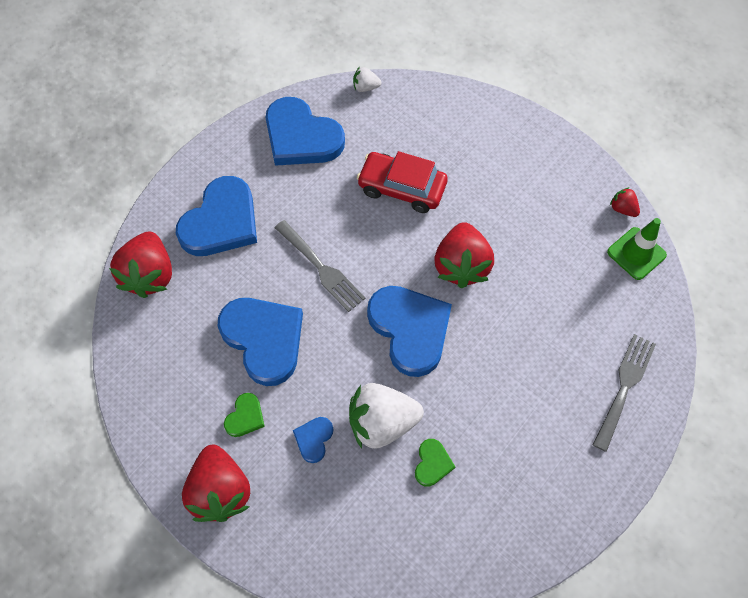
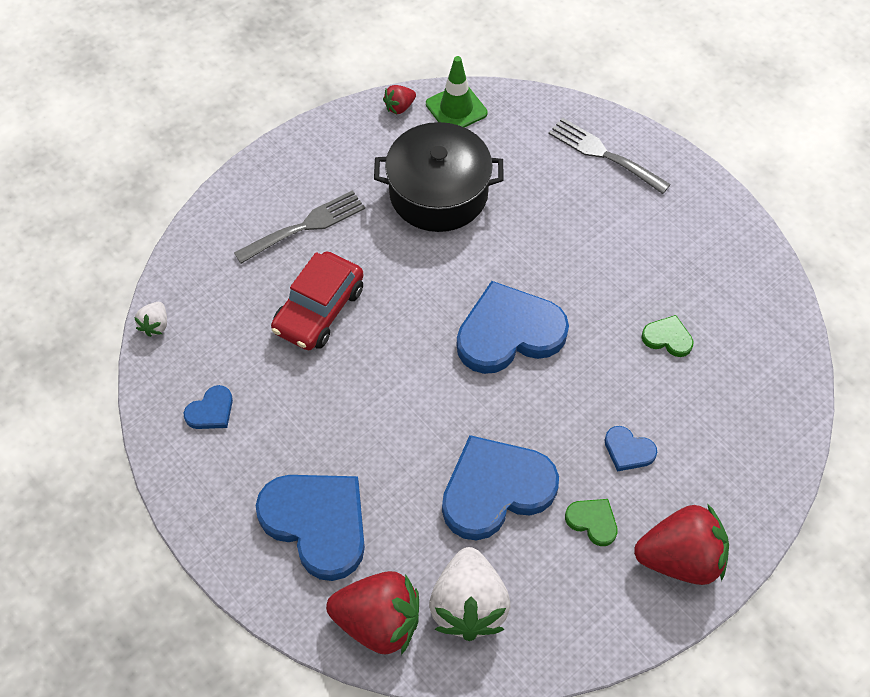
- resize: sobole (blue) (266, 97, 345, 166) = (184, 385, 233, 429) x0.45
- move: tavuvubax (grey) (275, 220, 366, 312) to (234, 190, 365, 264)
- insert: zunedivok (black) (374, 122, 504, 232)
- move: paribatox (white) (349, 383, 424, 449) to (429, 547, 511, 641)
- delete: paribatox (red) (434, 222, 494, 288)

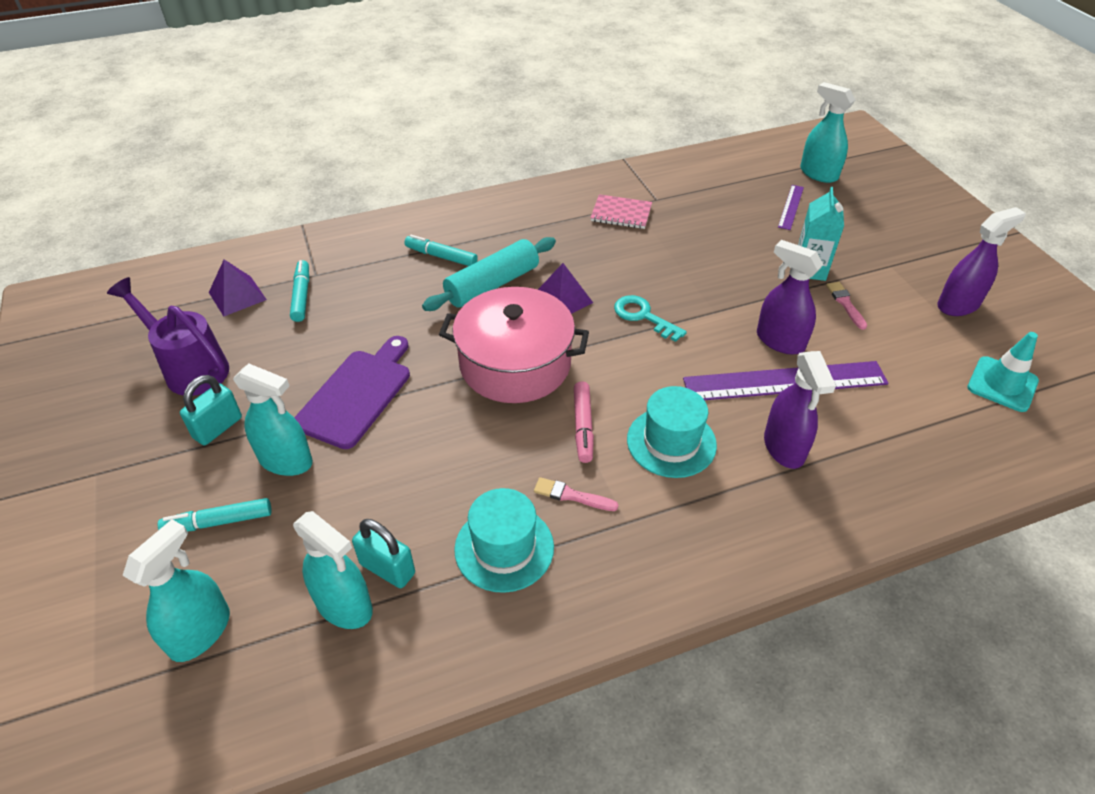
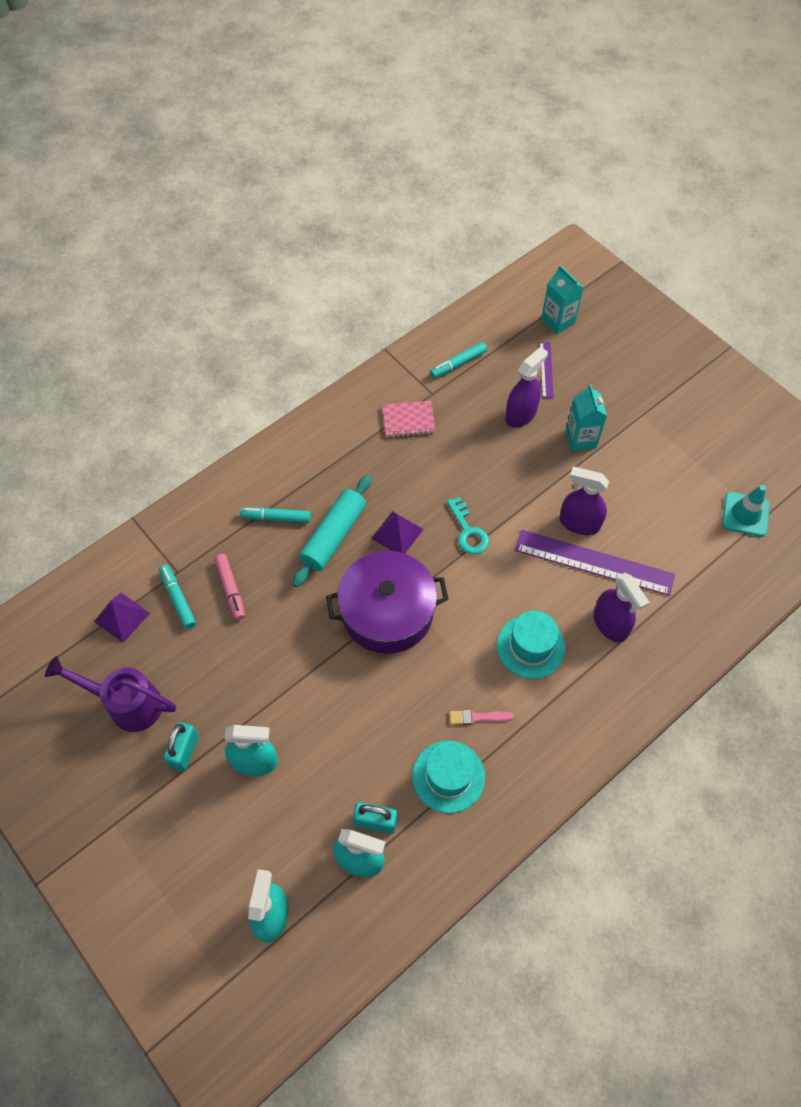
- move: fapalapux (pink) (574, 381, 594, 463) to (215, 554, 245, 620)
- recolor: zunedivok (pink) (439, 287, 589, 403) to zunedivok (purple) (326, 551, 449, 654)
- move: fapalapux (turquoise) (158, 498, 272, 532) to (430, 342, 487, 378)
- rotate: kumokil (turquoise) (614, 295, 687, 342) = (447, 497, 489, 554) 135 degrees counterclockwise
- move: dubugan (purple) (937, 207, 1026, 316) to (505, 347, 548, 428)
- rotate: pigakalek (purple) (683, 361, 889, 400) = (515, 530, 675, 596) 45 degrees clockwise
- replace: dubugan (turquoise) (800, 82, 855, 183) to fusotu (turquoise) (541, 265, 584, 334)
- delete: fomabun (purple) (294, 336, 410, 449)
- delete: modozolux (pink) (826, 282, 867, 330)

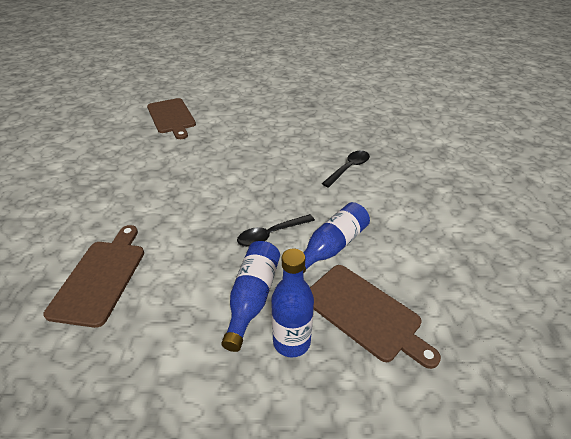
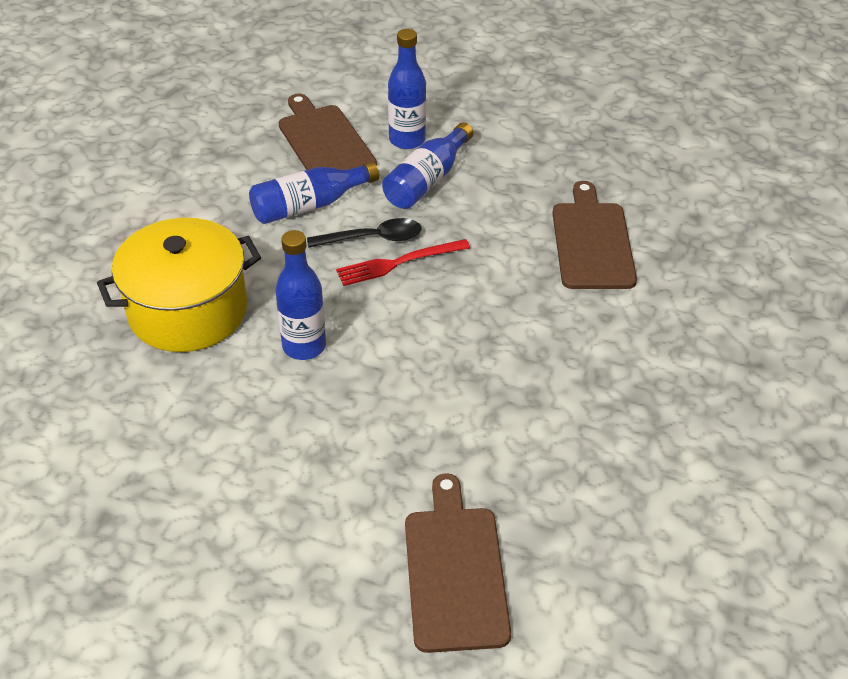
- replace: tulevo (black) (322, 151, 370, 188) to zunedivok (yellow) (97, 218, 261, 352)
- insert: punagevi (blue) (275, 230, 326, 360)
- insert: tavuvubax (red) (336, 239, 470, 286)
- rotate: fomabun (brown) (43, 225, 144, 328) = (552, 181, 637, 289) 150 degrees clockwise

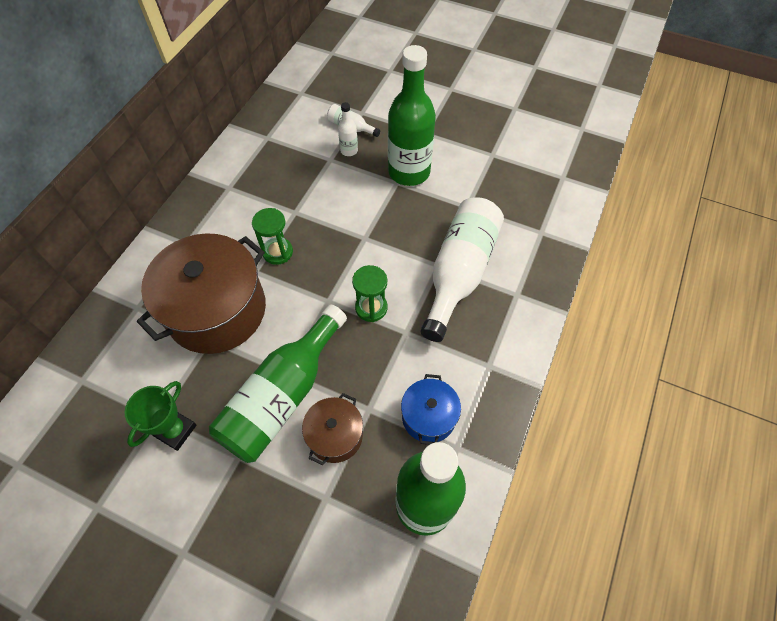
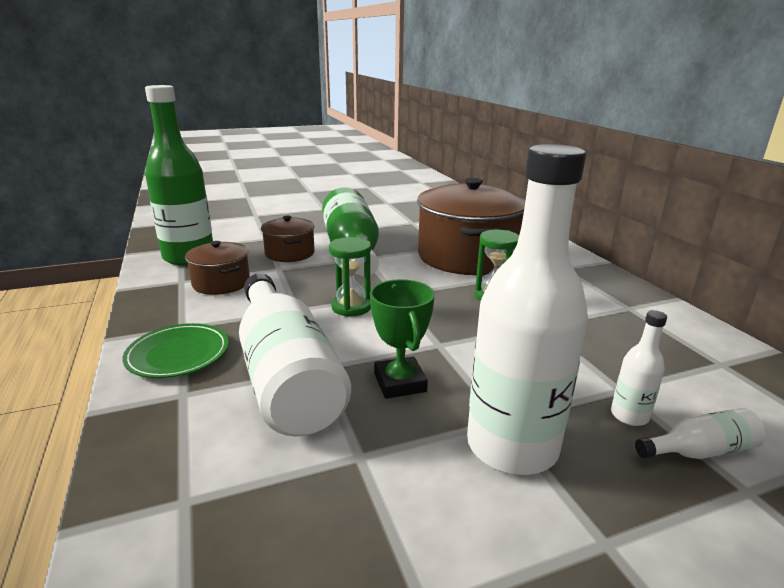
- insert: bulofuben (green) (122, 323, 229, 378)
- recolor: zunedivok (blue) (401, 374, 461, 445) to zunedivok (brown) (185, 241, 250, 295)
- move: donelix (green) (125, 381, 197, 451) to (370, 279, 435, 399)
- recolor: punagevi (green) (388, 45, 436, 186) to punagevi (white) (467, 144, 588, 475)

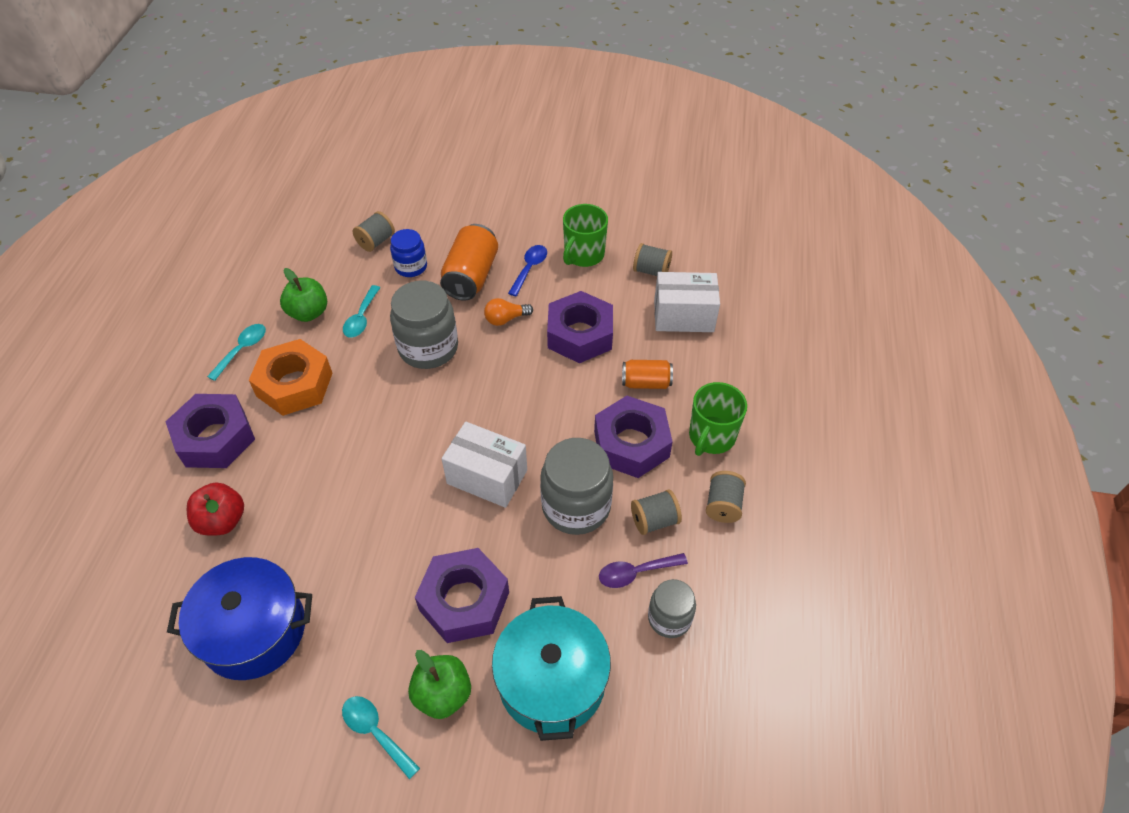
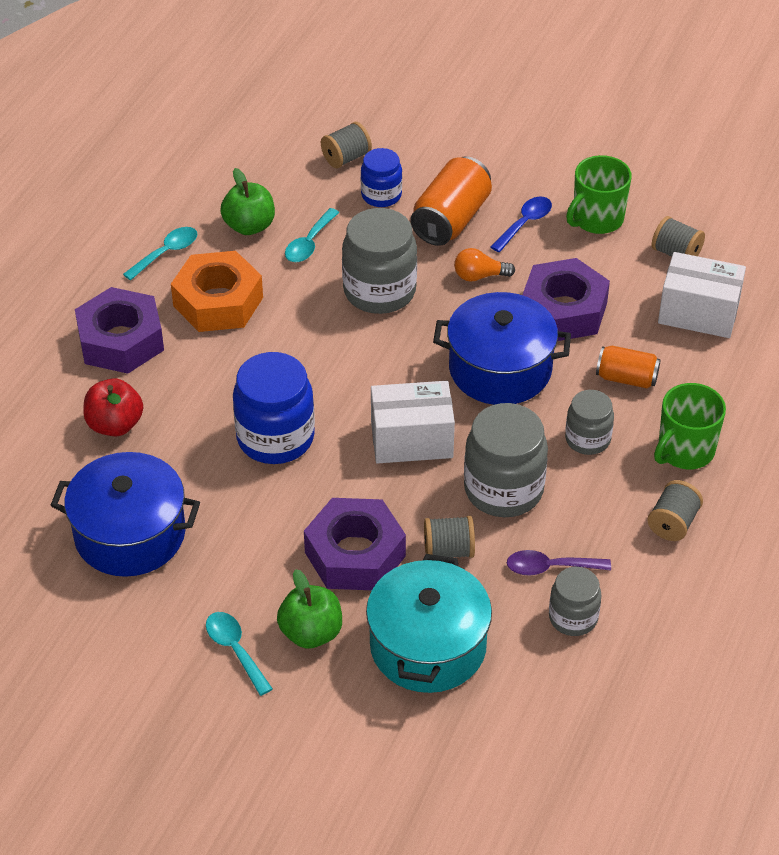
- insert: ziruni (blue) (233, 352, 315, 464)
- rotate: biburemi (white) (442, 422, 527, 508) = (371, 381, 455, 464) 45 degrees counterclockwise
- move: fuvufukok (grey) (631, 490, 682, 535) to (424, 516, 475, 558)
- insert: zunedivok (blue) (433, 292, 571, 405)
- replace: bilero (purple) (594, 396, 673, 478) to ziruni (grey) (565, 390, 614, 455)

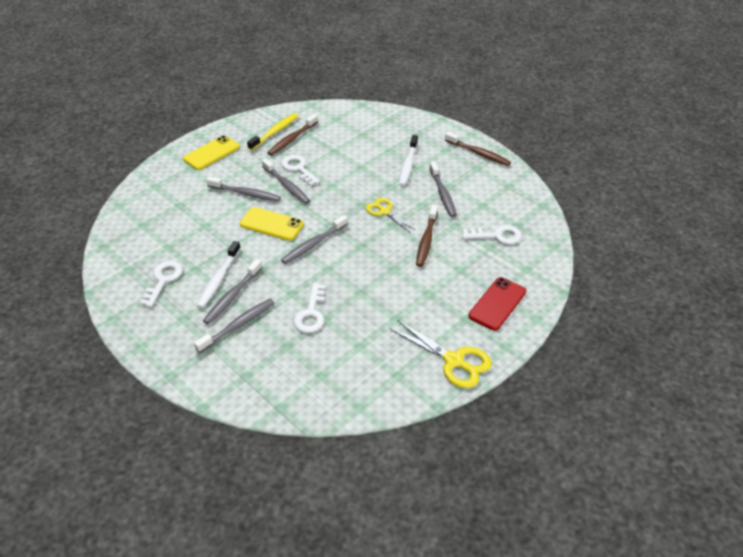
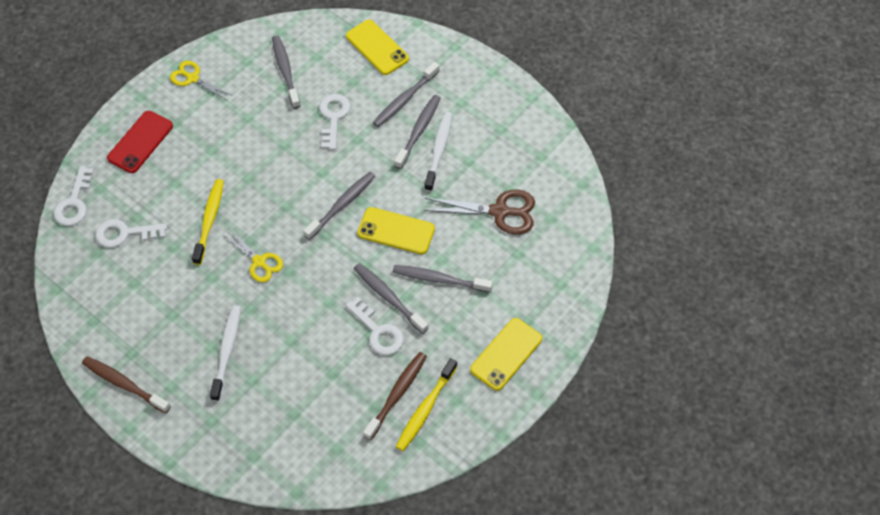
- move: kumokil (white) (139, 261, 183, 307) to (54, 166, 94, 226)
- resize: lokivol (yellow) (390, 320, 492, 388) = (170, 61, 231, 100) x0.65
- recolor: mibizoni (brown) (416, 205, 438, 267) to mibizoni (yellow) (192, 179, 224, 265)
- move: mibizoni (grey) (429, 162, 457, 217) to (272, 36, 301, 109)
- insert: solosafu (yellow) (346, 19, 409, 75)
- insert: lokivol (brown) (424, 189, 535, 235)

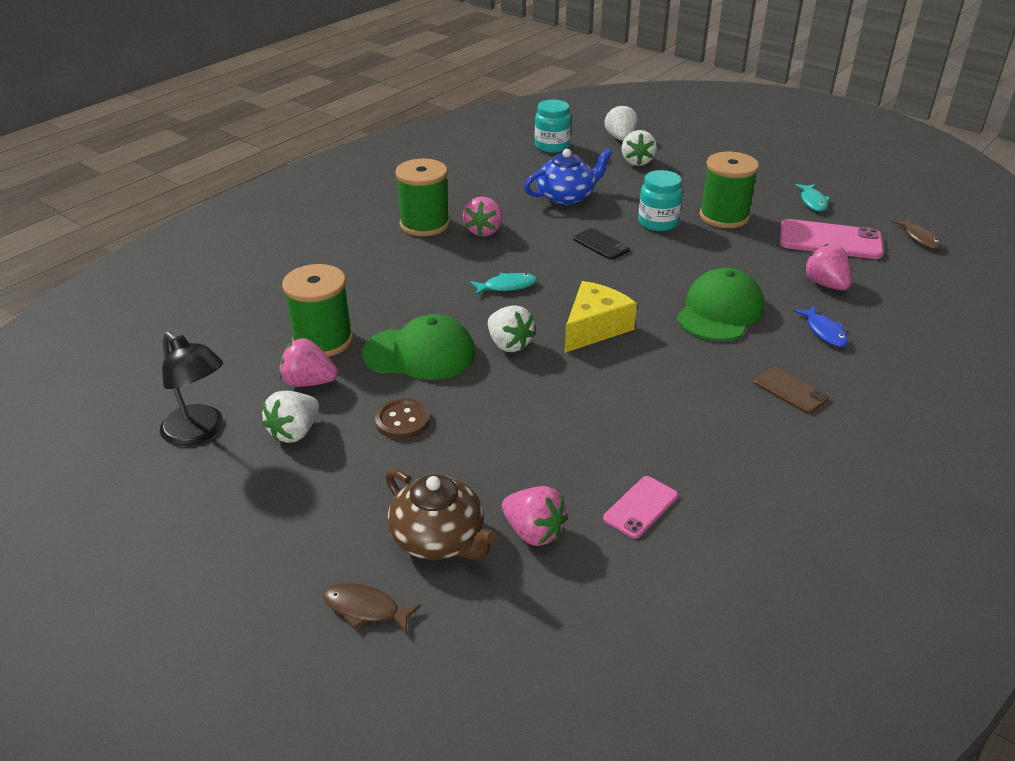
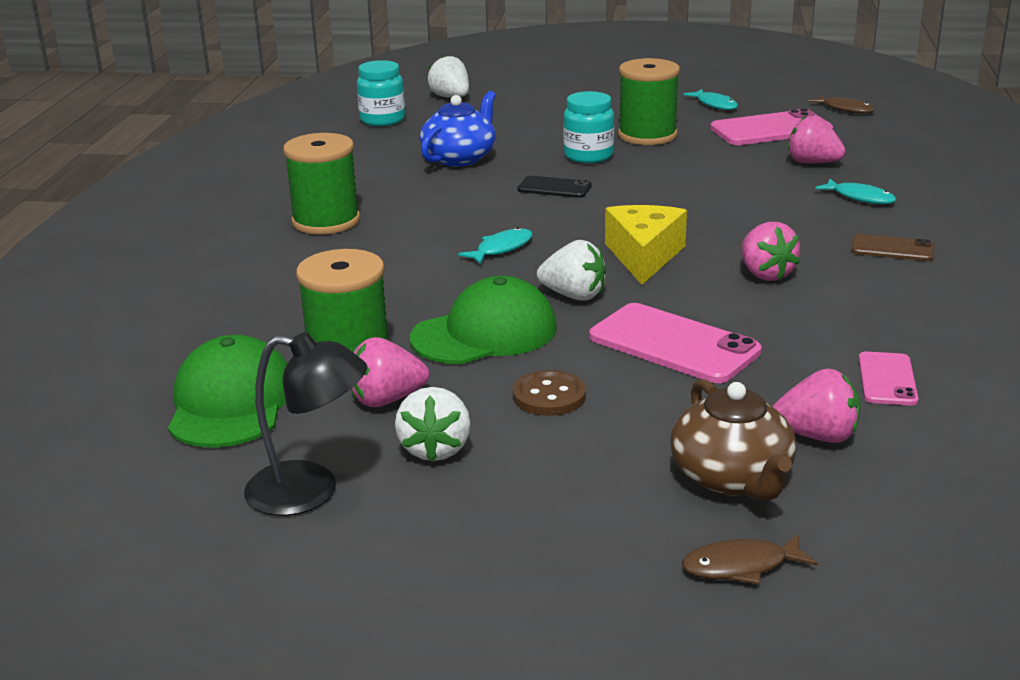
- move: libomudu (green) (677, 268, 764, 341) to (168, 335, 287, 448)
- insert: solosafu (pink) (589, 303, 762, 383)
- rotate: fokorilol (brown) (385, 469, 497, 560) = (670, 379, 797, 501) 60 degrees clockwise
- move: paribatox (pink) (463, 197, 502, 236) to (741, 222, 800, 281)
- recolor: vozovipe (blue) (793, 306, 849, 347) to vozovipe (turquoise) (815, 179, 896, 204)
- delete: paribatox (white) (621, 130, 657, 166)

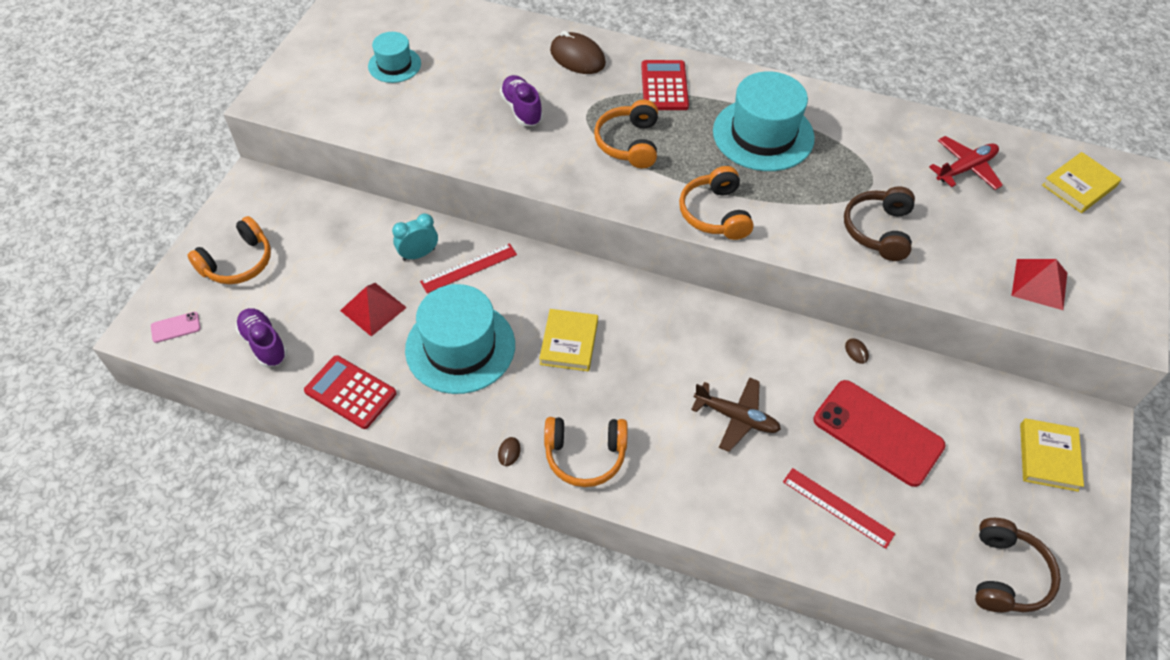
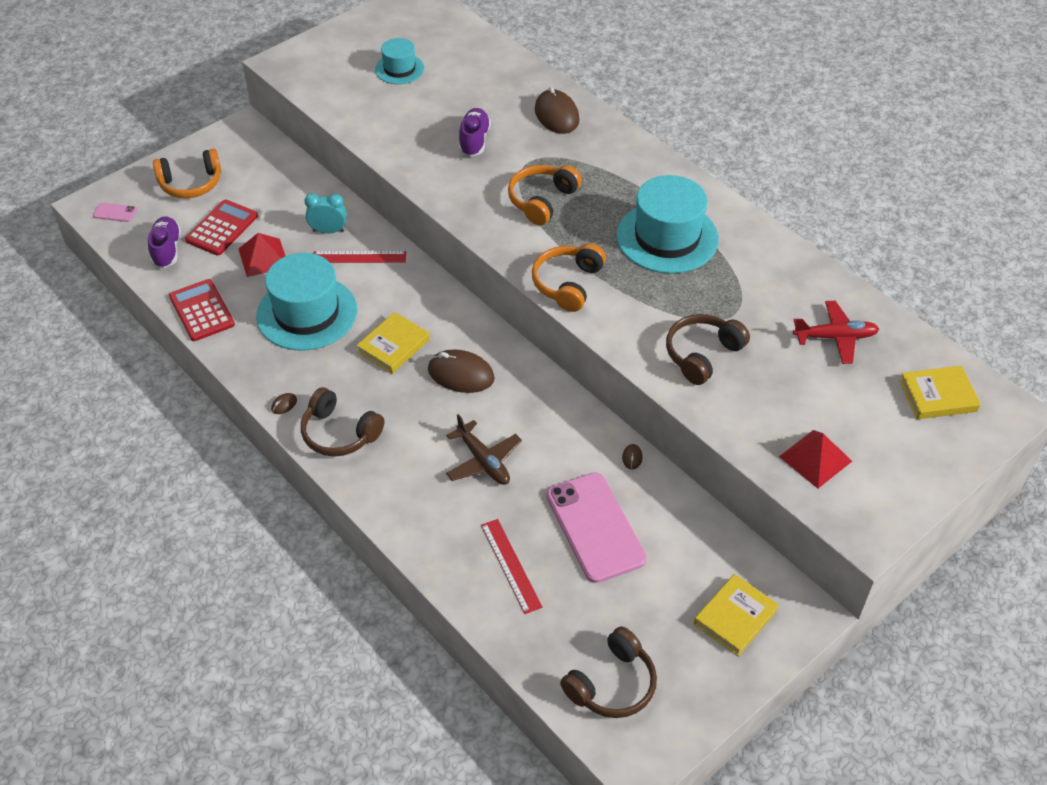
- move: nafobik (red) (641, 60, 689, 110) to (185, 200, 258, 256)
- recolor: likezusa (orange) (544, 417, 628, 487) to likezusa (brown) (301, 387, 384, 457)
- insert: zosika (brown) (428, 350, 495, 393)
- recolor: solosafu (red) (814, 380, 946, 487) to solosafu (pink) (546, 472, 647, 583)

